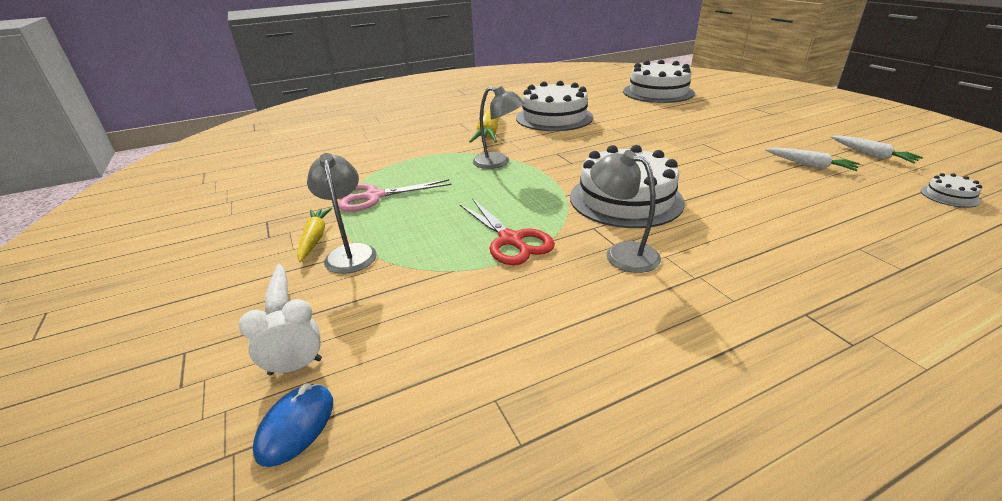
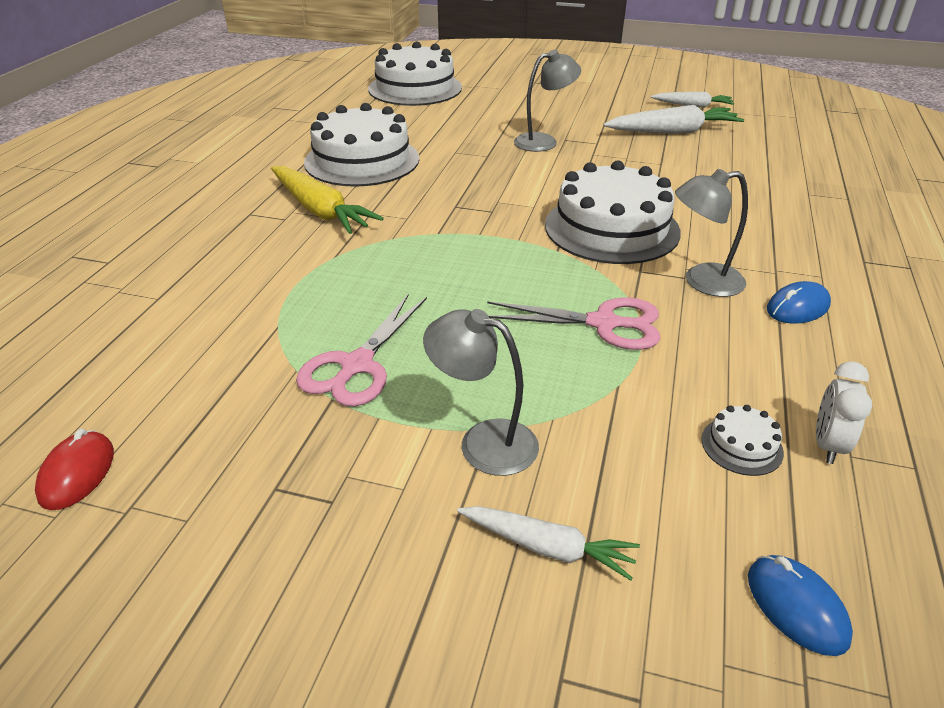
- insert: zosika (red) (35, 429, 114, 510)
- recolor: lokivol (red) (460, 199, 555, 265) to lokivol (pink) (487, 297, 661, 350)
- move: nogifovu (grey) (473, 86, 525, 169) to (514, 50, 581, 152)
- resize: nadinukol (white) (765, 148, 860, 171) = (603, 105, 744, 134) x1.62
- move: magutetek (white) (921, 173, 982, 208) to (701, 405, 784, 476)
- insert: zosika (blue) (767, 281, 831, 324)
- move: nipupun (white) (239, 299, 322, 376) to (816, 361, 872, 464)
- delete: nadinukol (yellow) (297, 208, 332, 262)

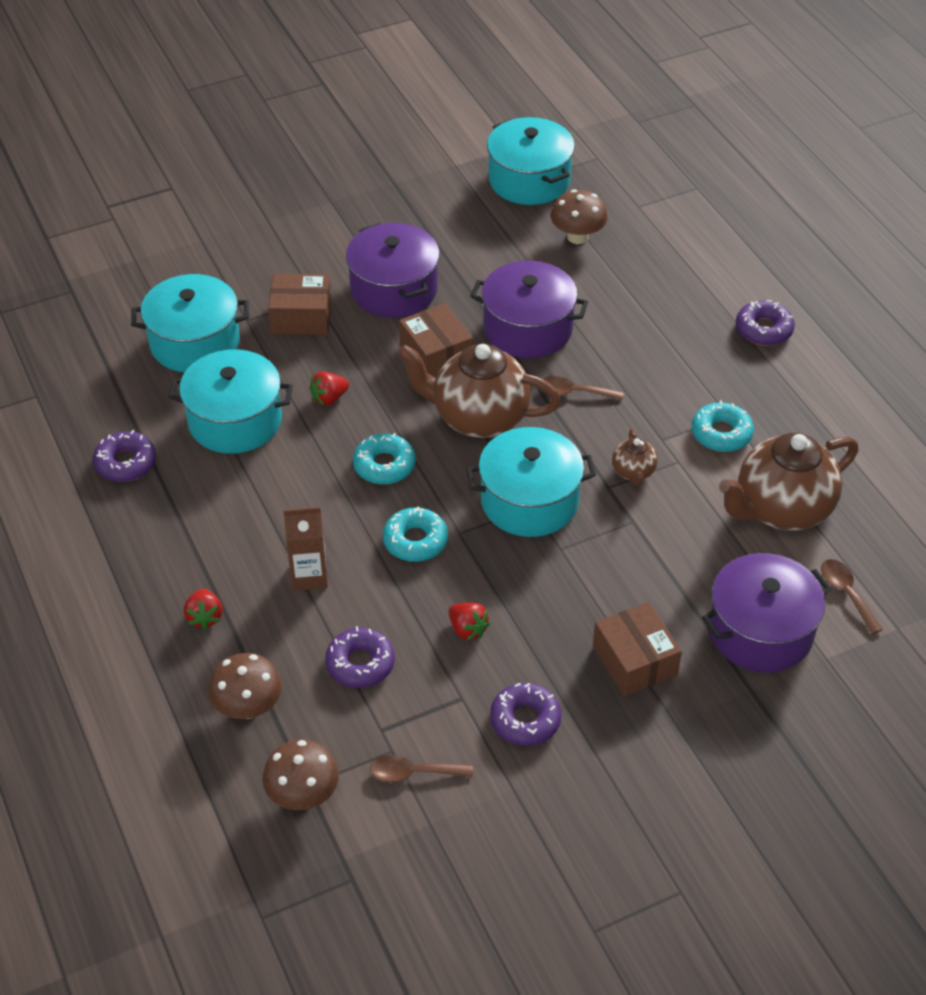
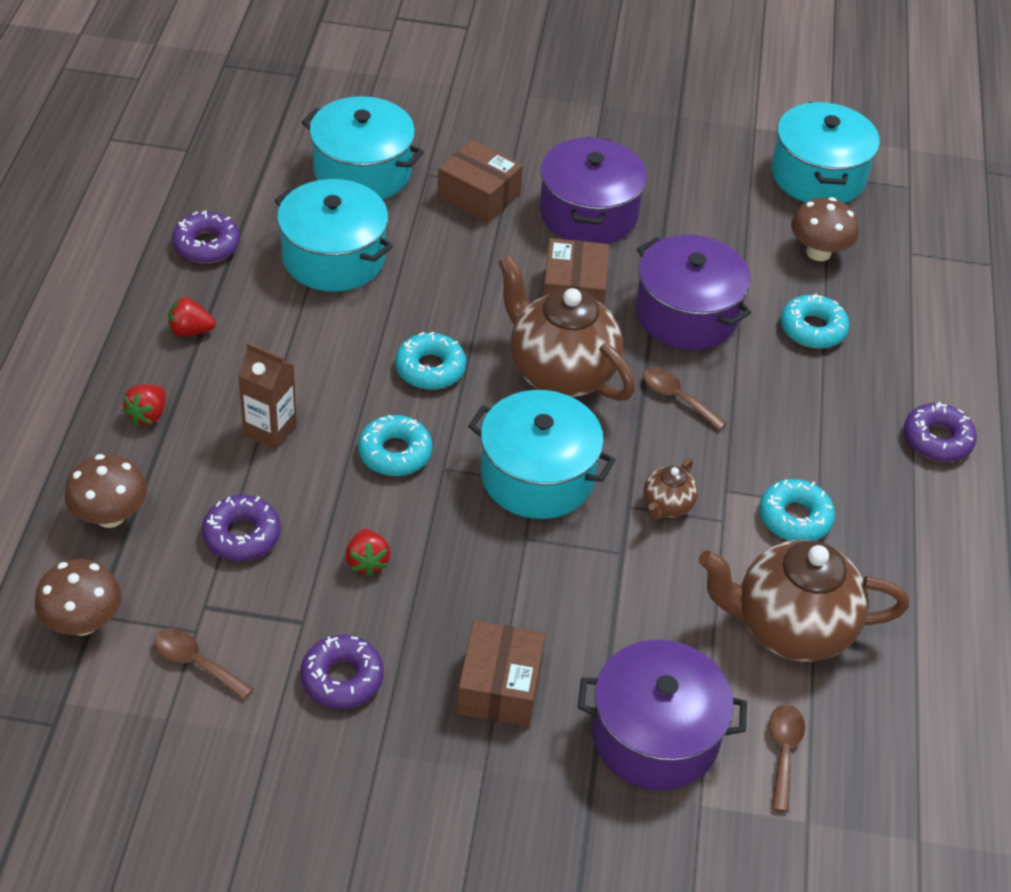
- move: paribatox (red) (309, 371, 349, 406) to (168, 297, 215, 337)
- insert: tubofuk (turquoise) (781, 293, 849, 349)

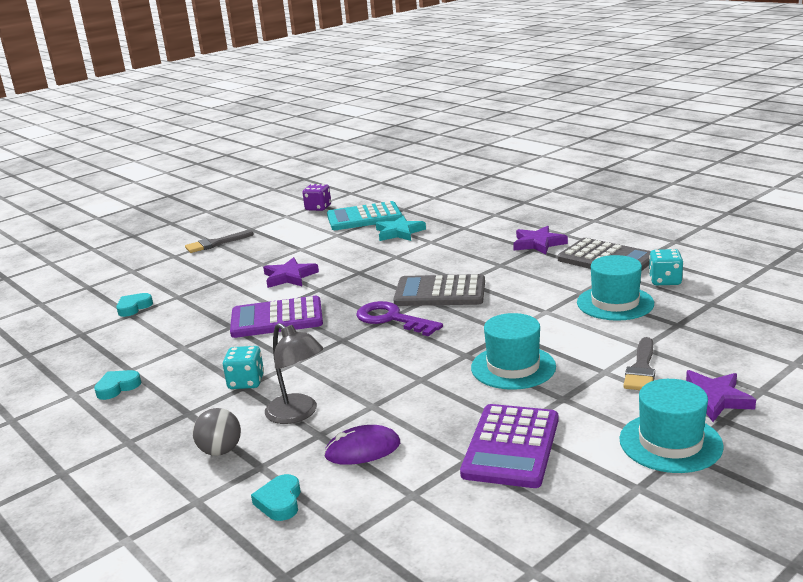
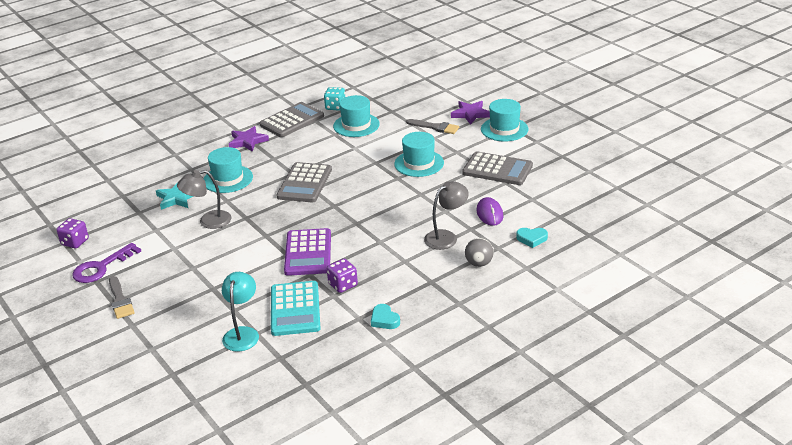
- move: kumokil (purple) (356, 301, 443, 336) to (72, 243, 141, 283)
- insert: nogifovu (grey) (177, 170, 231, 229)
- insert: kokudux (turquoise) (204, 147, 253, 193)
- replace: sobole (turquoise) (116, 293, 153, 317) to nogifovu (turquoise) (222, 272, 259, 352)
- move: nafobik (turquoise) (327, 201, 402, 230) to (271, 281, 321, 336)
- insert: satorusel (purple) (327, 259, 358, 293)
- recolor: nafobik (purple) (460, 404, 558, 488) to nafobik (grey) (462, 151, 533, 185)
- delete: satorusel (turquoise) (223, 346, 264, 389)
- delete: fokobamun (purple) (263, 257, 319, 288)

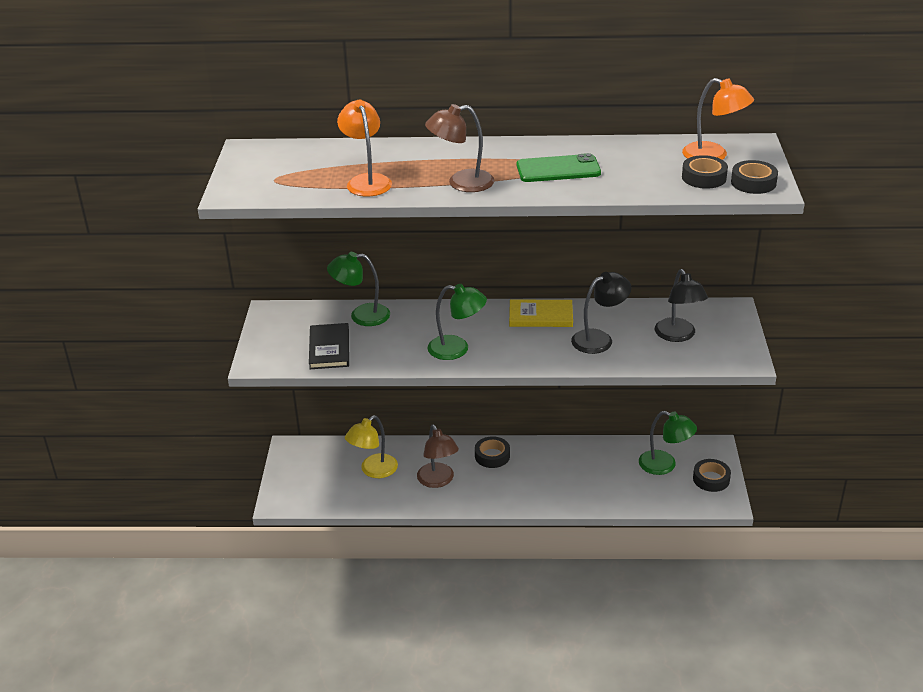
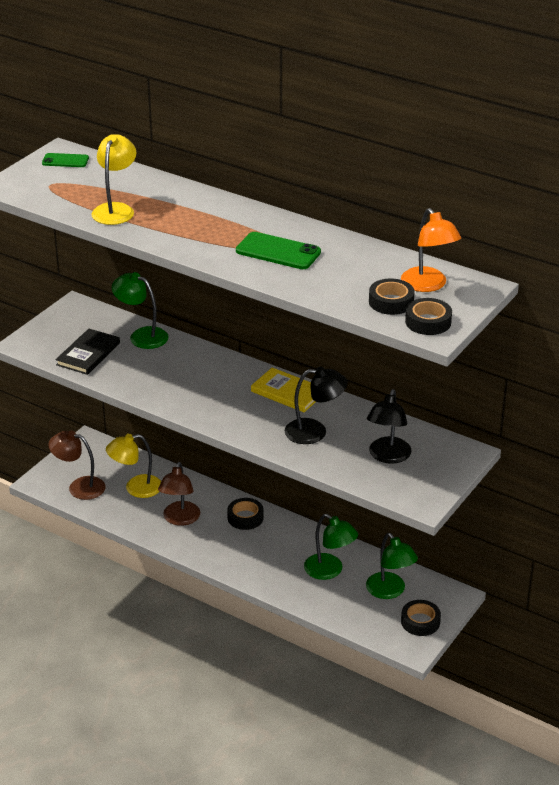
- insert: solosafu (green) (42, 153, 89, 167)
- move: nogifovu (brown) (425, 104, 494, 192) to (49, 431, 106, 500)
- recolor: nogifovu (orange) (337, 100, 392, 197) to nogifovu (yellow) (91, 134, 136, 225)
- move: nogifovu (green) (427, 284, 487, 360) to (304, 514, 358, 580)

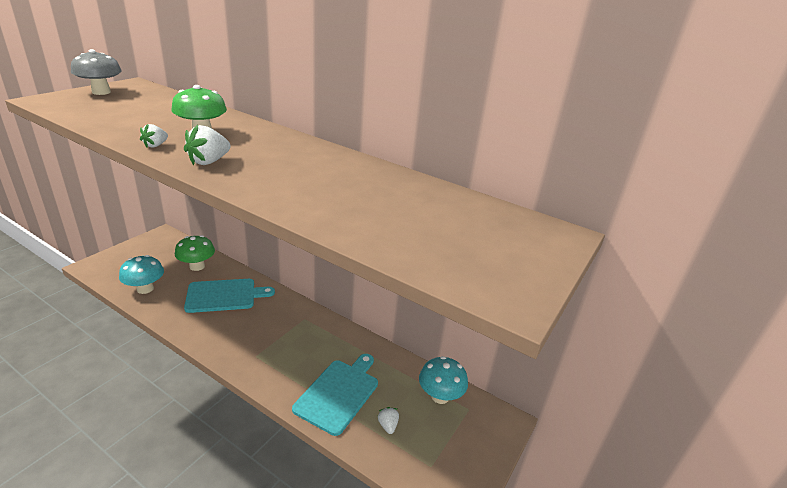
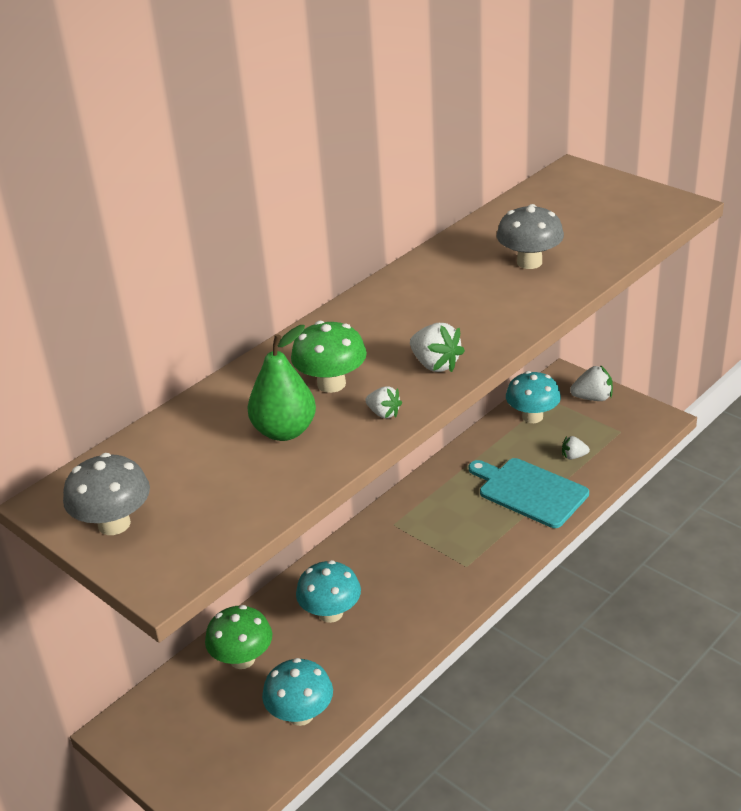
- insert: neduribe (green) (247, 325, 316, 441)
- replace: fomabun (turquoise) (184, 279, 275, 313) to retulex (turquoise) (296, 560, 361, 623)
- insert: retulex (grey) (497, 204, 564, 269)
- insert: paribatox (white) (570, 365, 613, 401)

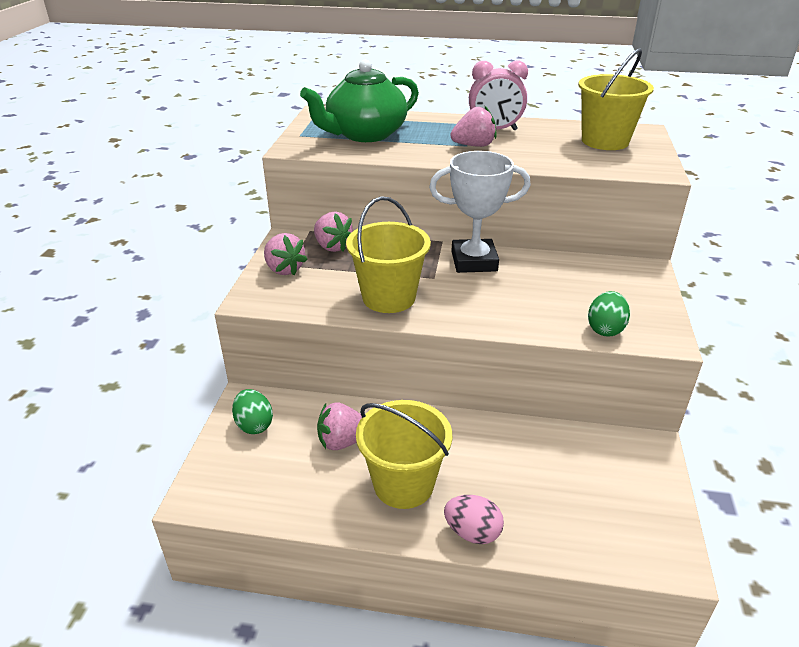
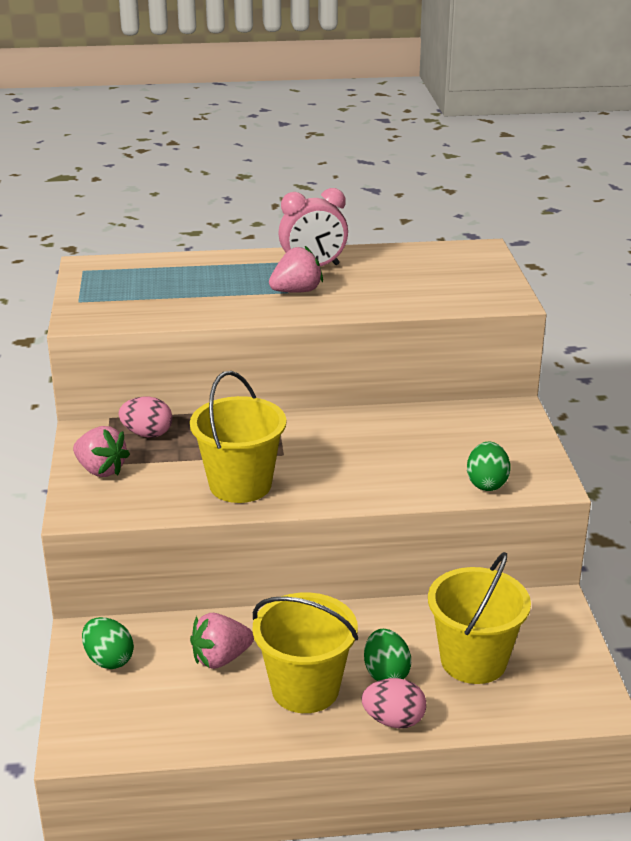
- replace: paribatox (pink) (314, 212, 353, 252) to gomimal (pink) (118, 397, 173, 438)
- insert: gomimal (green) (364, 629, 411, 681)
- move: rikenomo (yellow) (578, 48, 654, 150) to (428, 552, 531, 684)
- delete: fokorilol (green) (300, 60, 419, 142)
- delete: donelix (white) (429, 151, 531, 273)

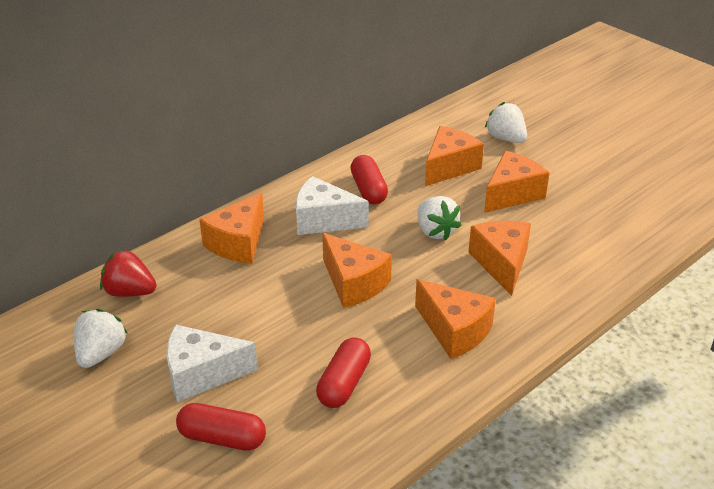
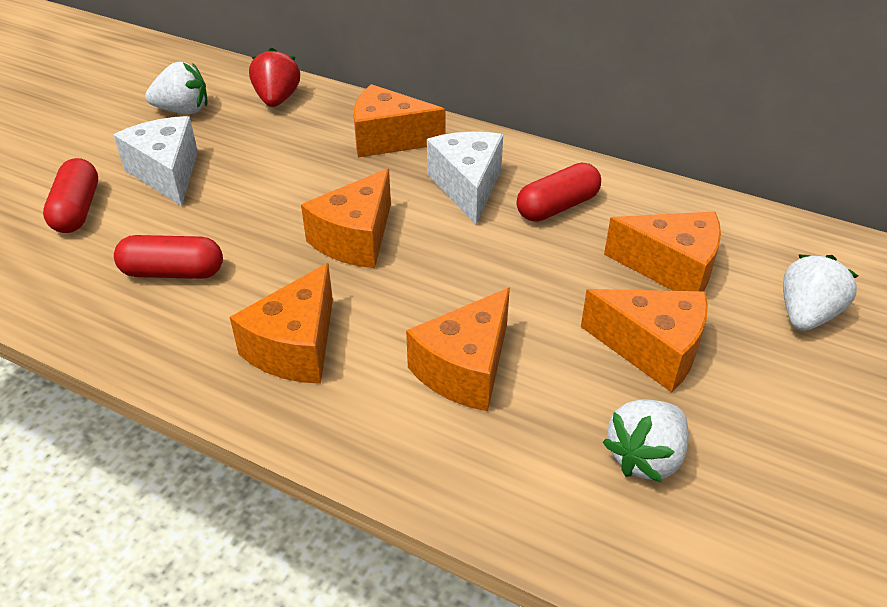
- rotate: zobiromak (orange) (468, 221, 531, 296) = (406, 288, 510, 411) 150 degrees clockwise
- move: paribatox (white) (417, 196, 461, 240) to (603, 399, 689, 483)

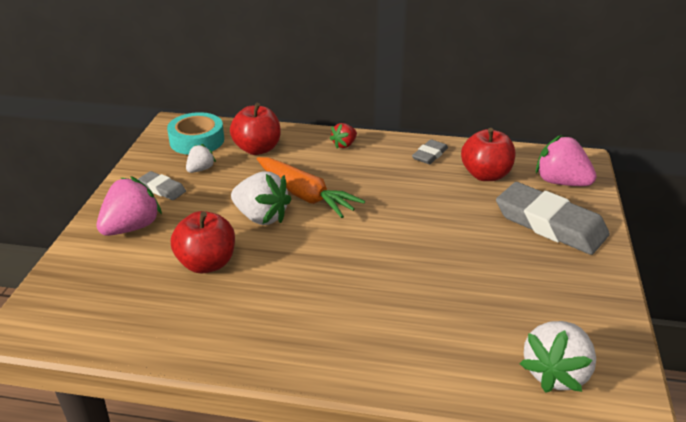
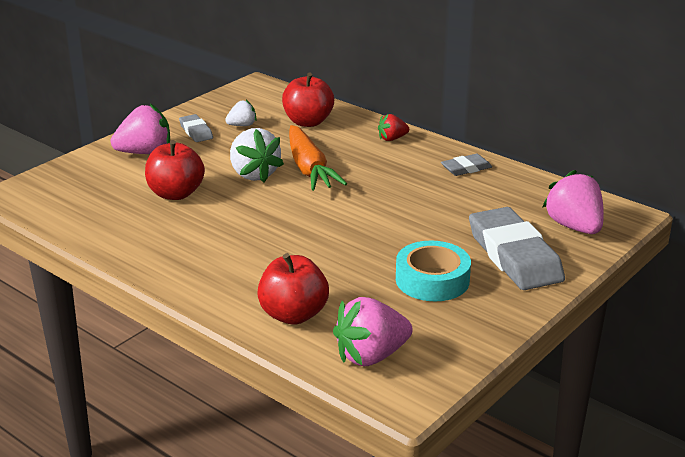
- move: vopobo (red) (461, 128, 515, 181) to (257, 253, 329, 325)
- recolor: paribatox (white) (520, 321, 596, 393) to paribatox (pink) (333, 297, 413, 366)
- move: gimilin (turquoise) (167, 112, 224, 155) to (396, 241, 471, 301)

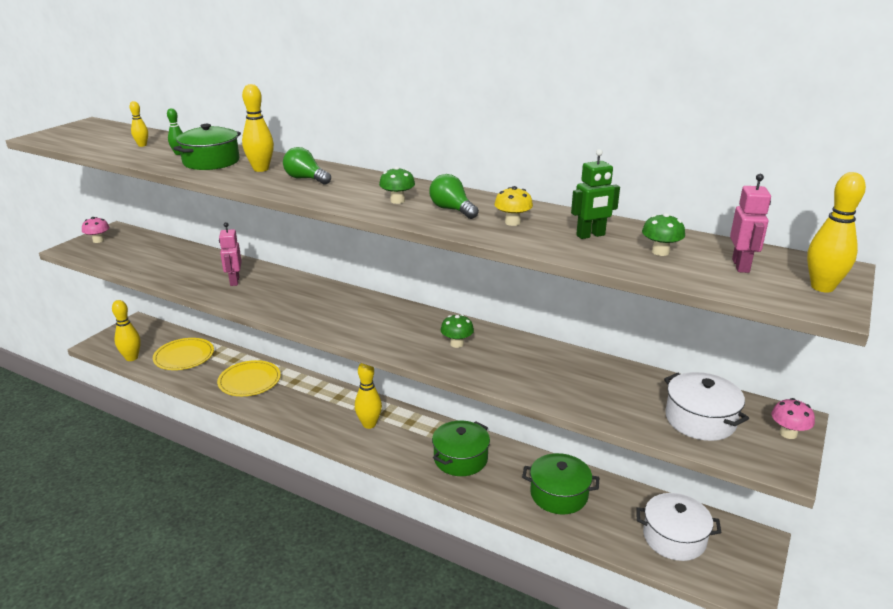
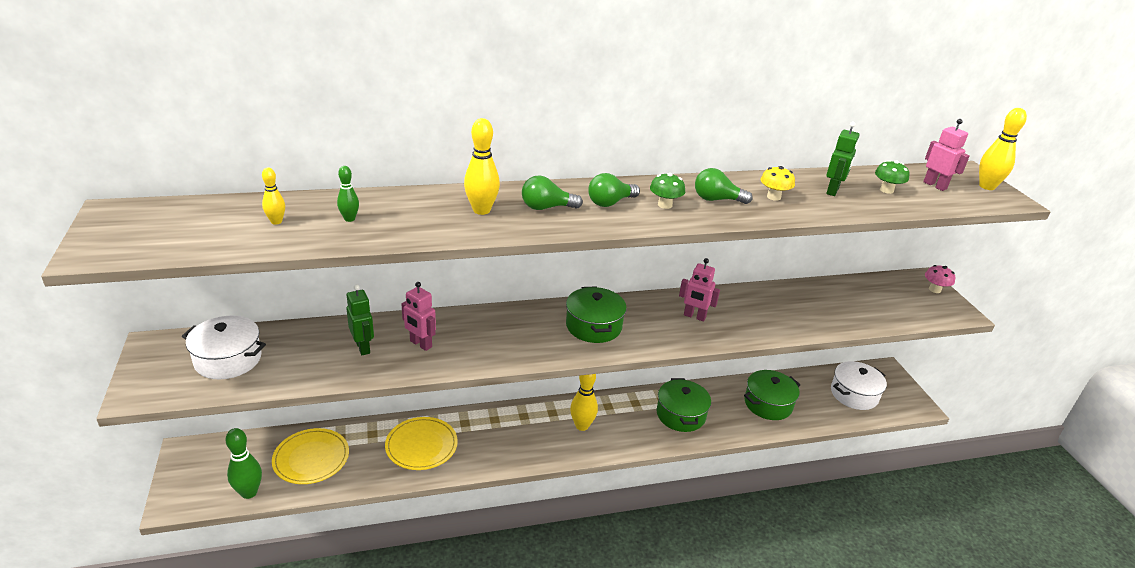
- move: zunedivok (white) (664, 372, 749, 441) to (182, 316, 266, 379)
- recolor: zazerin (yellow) (112, 300, 141, 361) to zazerin (green) (225, 428, 262, 499)
- insert: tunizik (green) (346, 284, 374, 355)
- move: zunedivok (green) (173, 124, 241, 170) to (566, 286, 627, 343)
- insert: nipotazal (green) (588, 173, 640, 207)
- replace: retulex (green) (441, 314, 474, 348) to tunizik (pink) (679, 258, 720, 322)
- delete: retulex (pink) (82, 217, 109, 243)

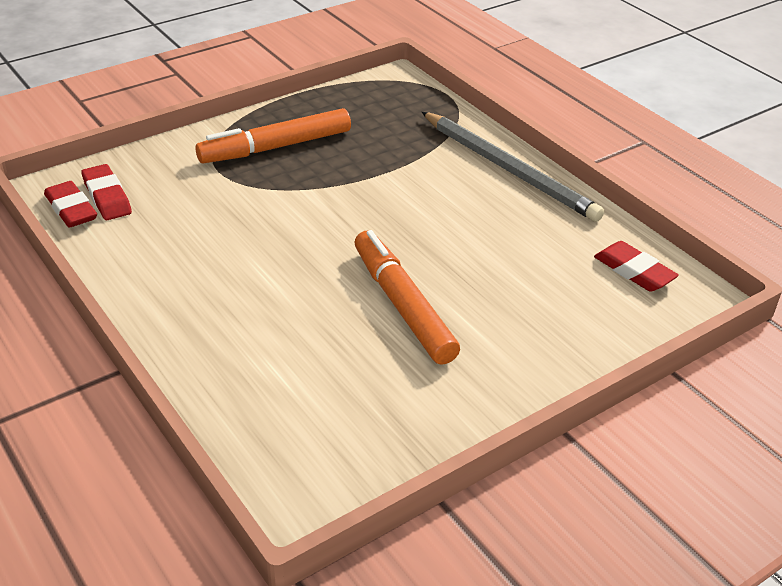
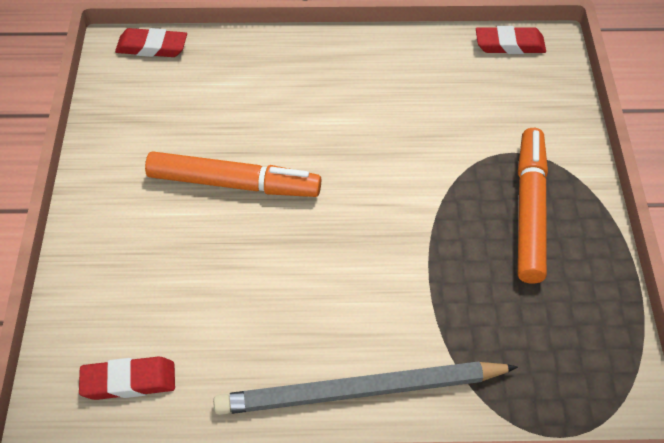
- move: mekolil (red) (81, 164, 132, 220) to (115, 28, 187, 57)

